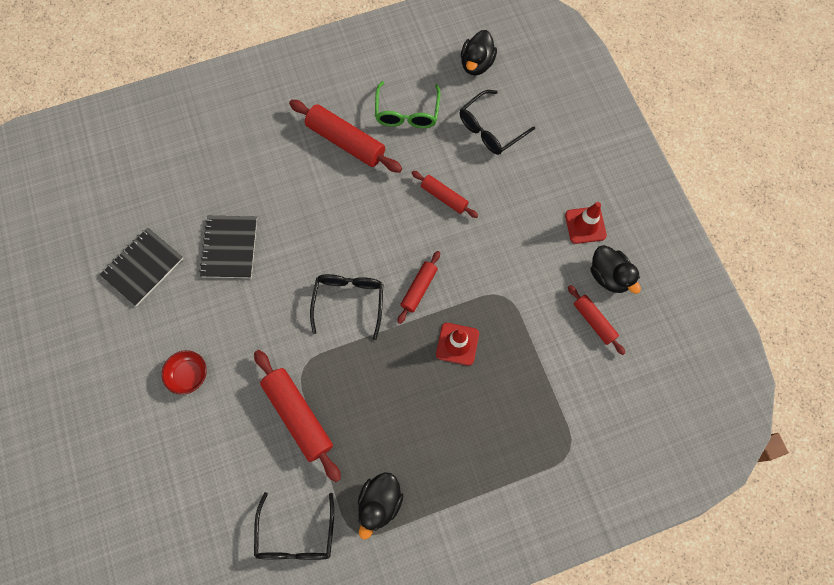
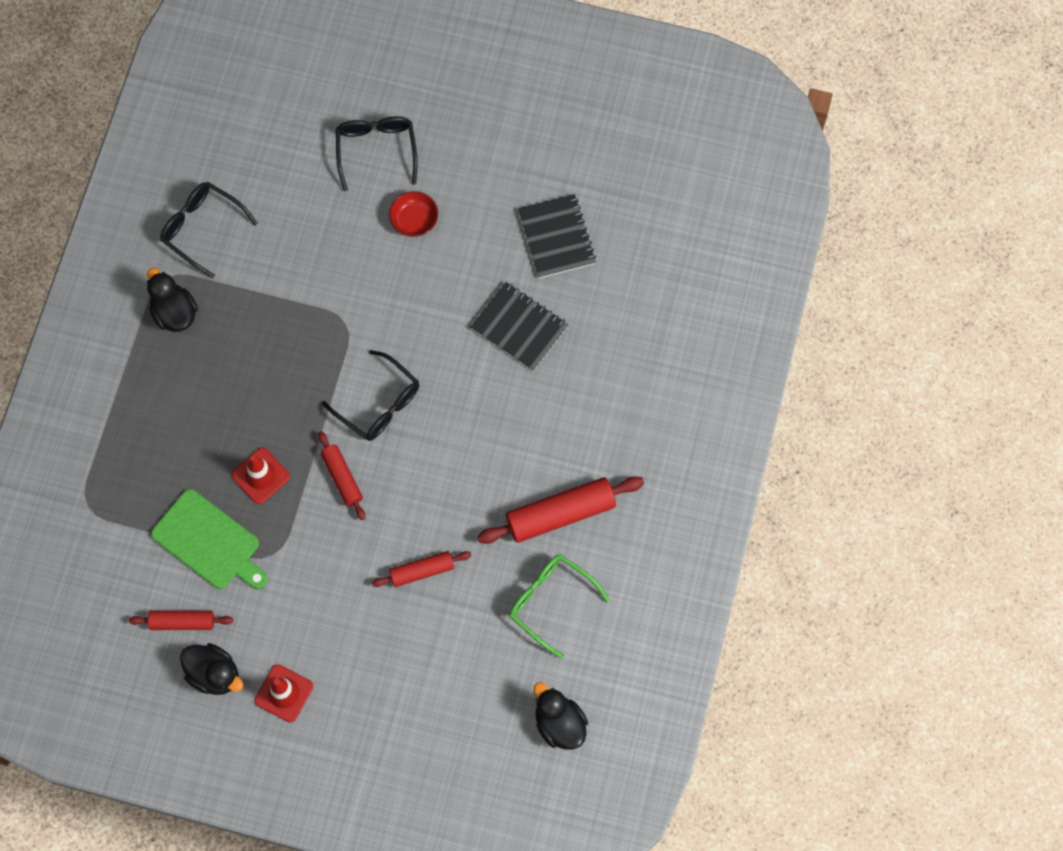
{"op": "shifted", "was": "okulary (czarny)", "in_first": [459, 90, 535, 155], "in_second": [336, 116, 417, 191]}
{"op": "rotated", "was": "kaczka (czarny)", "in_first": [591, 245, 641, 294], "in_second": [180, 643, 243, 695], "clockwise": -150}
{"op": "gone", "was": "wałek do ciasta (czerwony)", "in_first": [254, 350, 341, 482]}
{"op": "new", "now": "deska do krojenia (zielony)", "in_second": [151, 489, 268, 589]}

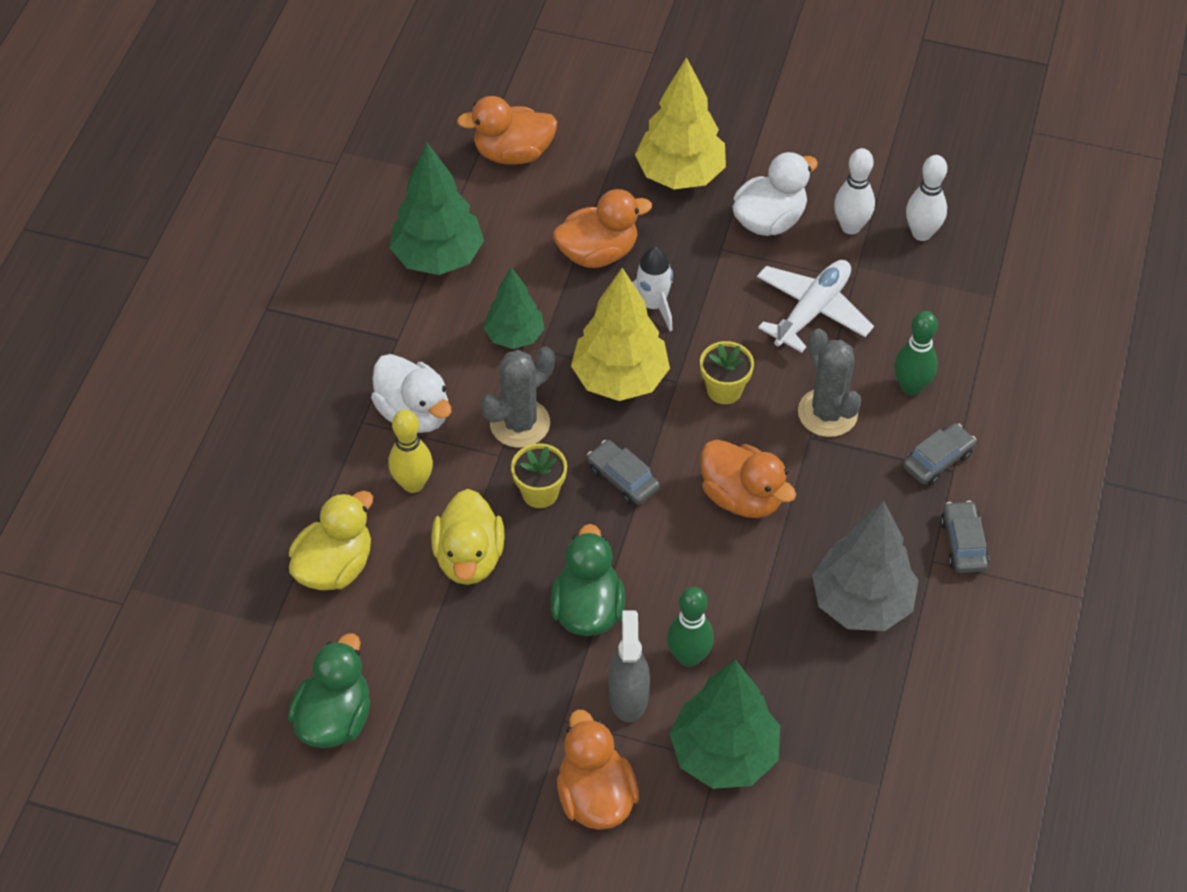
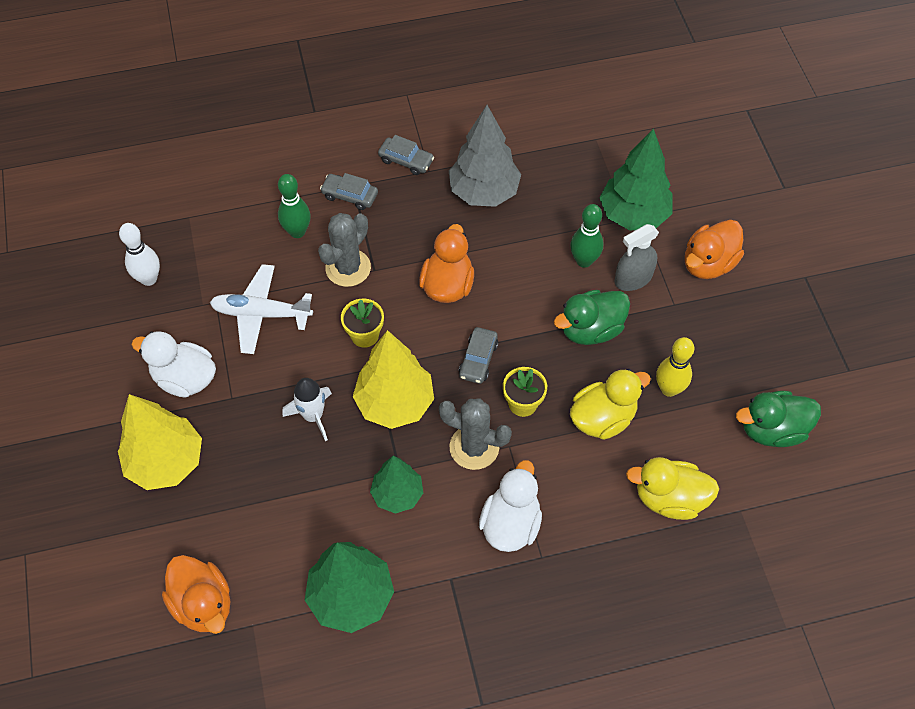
{"op": "gone", "was": "kręgiel (biały)", "in_first": [834, 148, 875, 235]}
{"op": "gone", "was": "kaczka (pomarańczowy)", "in_first": [553, 189, 652, 268]}
{"op": "shifted", "was": "kręgiel (żółty)", "in_first": [389, 410, 433, 493], "in_second": [656, 337, 694, 397]}
{"op": "rotated", "was": "samochód (szary)", "in_first": [941, 501, 989, 573], "in_second": [378, 135, 434, 175], "clockwise": -120}

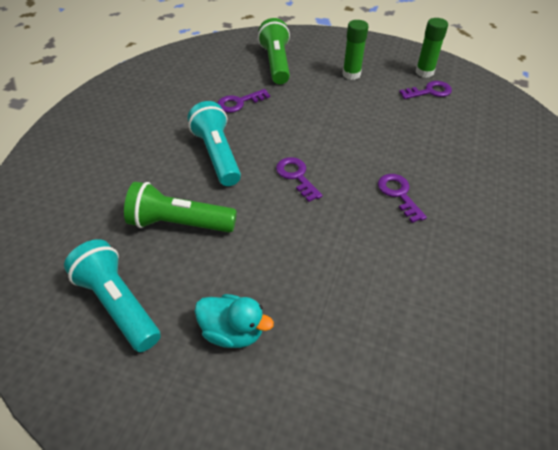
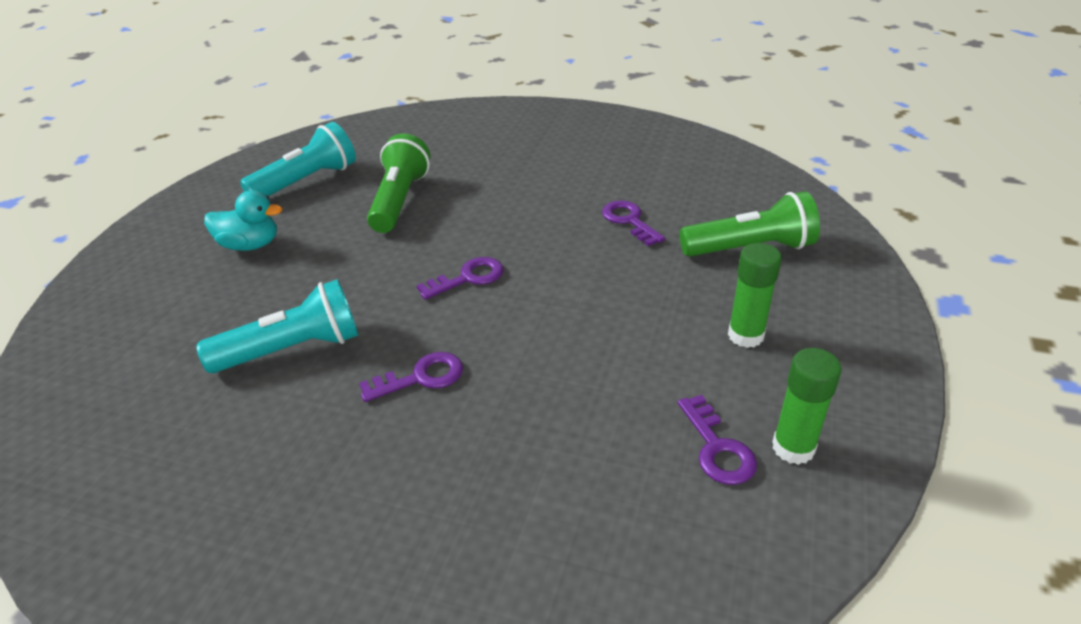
{"op": "shifted", "was": "latarka (turkusowy)", "in_first": [188, 101, 241, 186], "in_second": [197, 279, 359, 373]}
{"op": "rotated", "was": "kaczka (turkusowy)", "in_first": [194, 294, 274, 348], "in_second": [204, 190, 282, 251], "clockwise": -105}

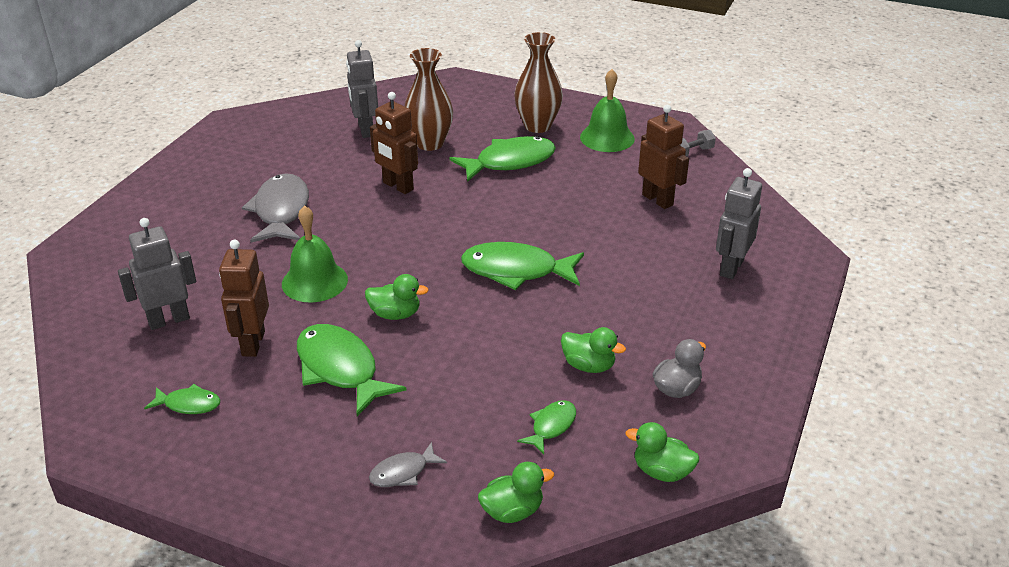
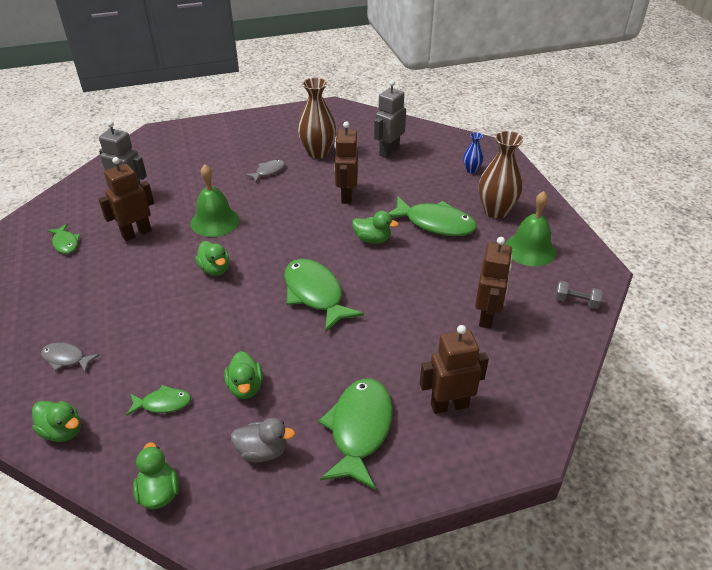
{"op": "shifted", "was": "wazon (brązowy)", "in_first": [404, 48, 453, 151], "in_second": [298, 78, 336, 159]}
{"op": "repainted", "was": "robot (szary)", "now": "robot (brązowy)", "in_first": [716, 168, 762, 279], "in_second": [420, 325, 489, 414]}
{"op": "scaled", "was": "ryba (szary)", "in_first": [242, 173, 309, 243], "in_second": [245, 160, 285, 182], "ratio": 0.51}
{"op": "shifted", "was": "ryba (zielony)", "in_first": [297, 324, 406, 416], "in_second": [318, 378, 393, 490]}
{"op": "new", "now": "wazon (niebieski)", "in_second": [463, 132, 484, 174]}
{"op": "new", "now": "kaczka (zielony)", "in_second": [352, 211, 399, 244]}

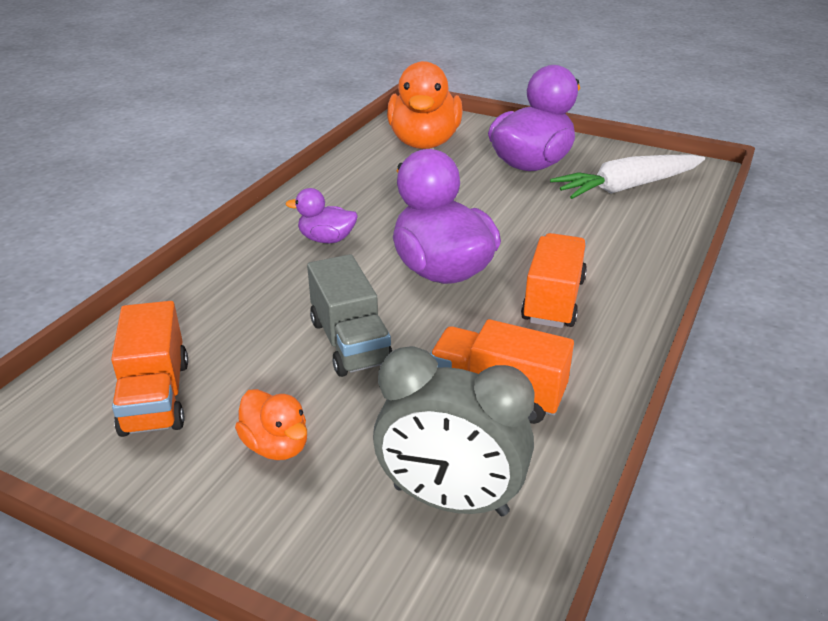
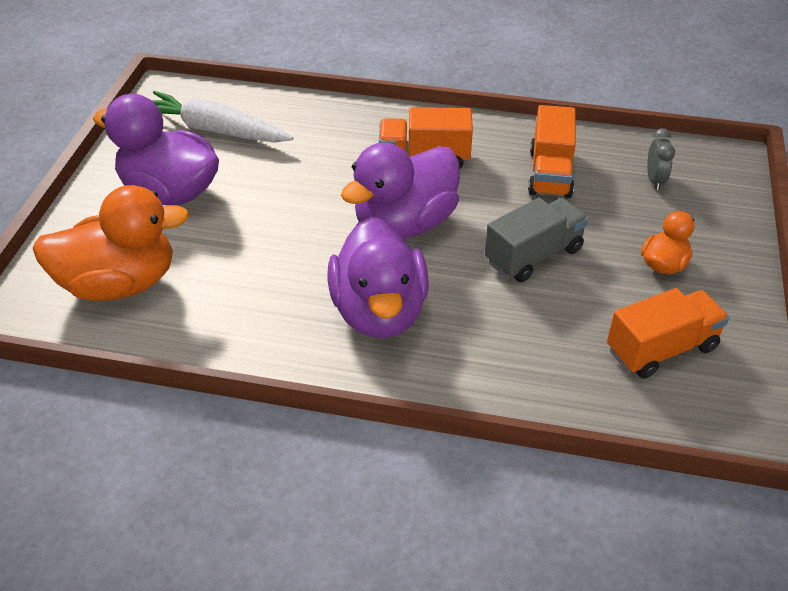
{"op": "rotated", "was": "marchewka (biały)", "in_first": [550, 154, 705, 199], "in_second": [151, 91, 293, 143], "clockwise": 150}
{"op": "scaled", "was": "kaczka (fioletowy)", "in_first": [286, 188, 358, 243], "in_second": [328, 216, 429, 338], "ratio": 2.0}
{"op": "scaled", "was": "budzik (szary)", "in_first": [373, 346, 535, 516], "in_second": [647, 128, 675, 190], "ratio": 0.48}

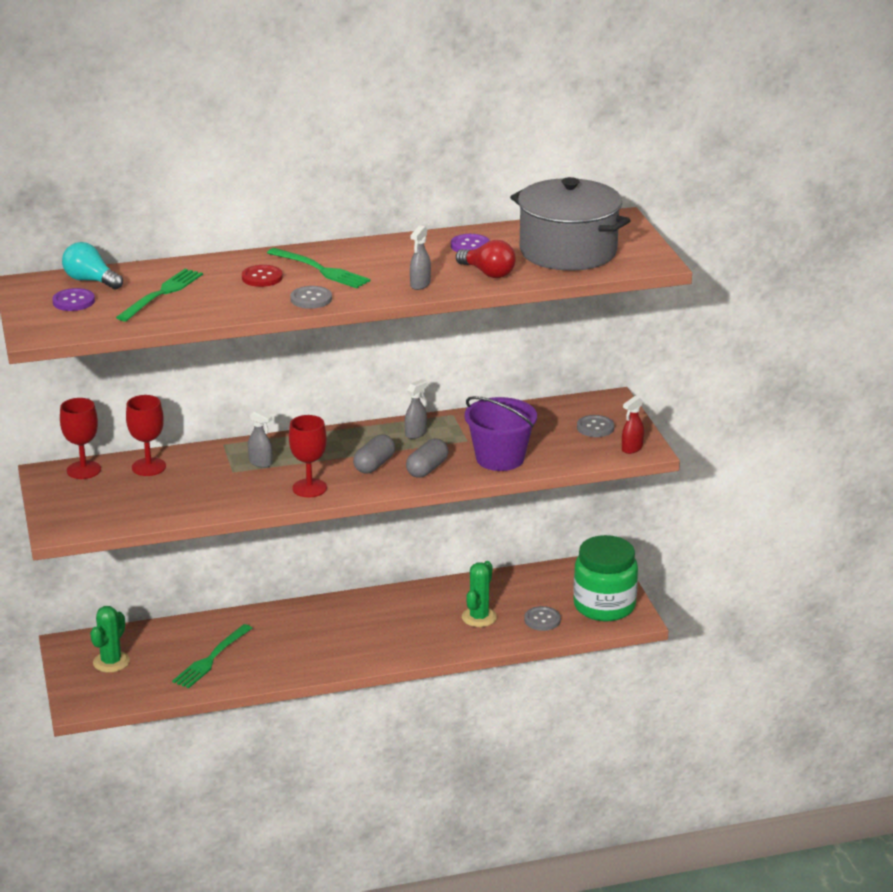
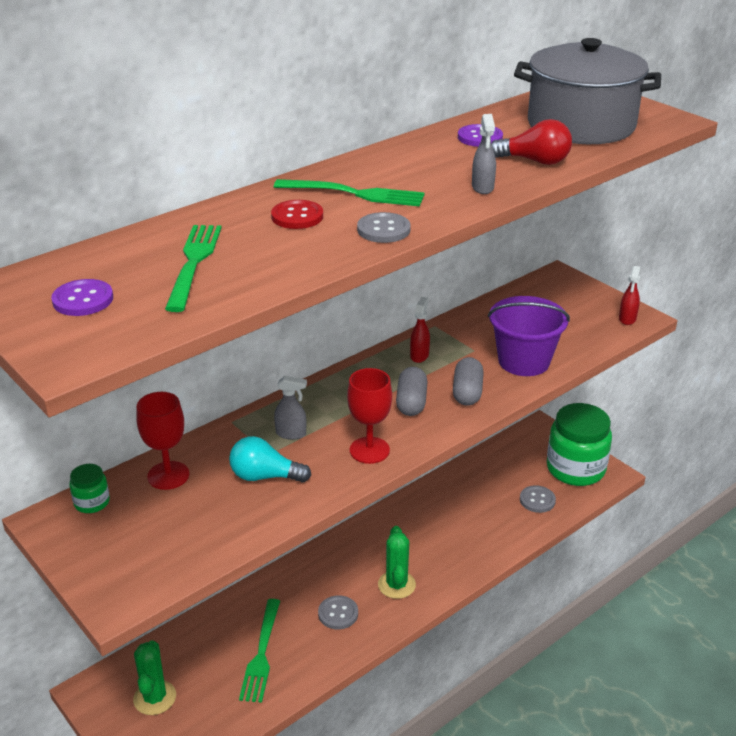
{"op": "shifted", "was": "żarówka (turkusowy)", "in_first": [62, 242, 123, 290], "in_second": [229, 436, 311, 483]}
{"op": "repainted", "was": "spryskiwacz (szary)", "now": "spryskiwacz (czerwony)", "in_first": [405, 379, 427, 439], "in_second": [410, 297, 430, 363]}
{"op": "swapped", "was": "kielich (czerwony)", "now": "słoik (zielony)", "in_first": [60, 398, 101, 479], "in_second": [69, 464, 110, 513]}
{"op": "shifted", "was": "guzik (szary)", "in_first": [577, 415, 614, 437], "in_second": [318, 595, 358, 630]}
{"op": "shifted", "was": "kaktus (zielony)", "in_first": [462, 561, 497, 627], "in_second": [378, 526, 416, 599]}

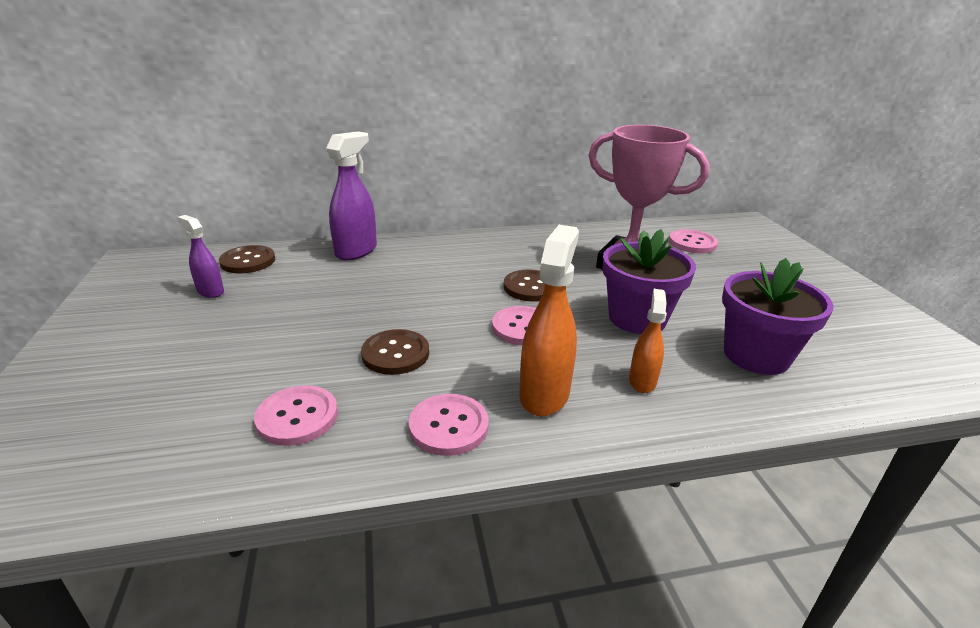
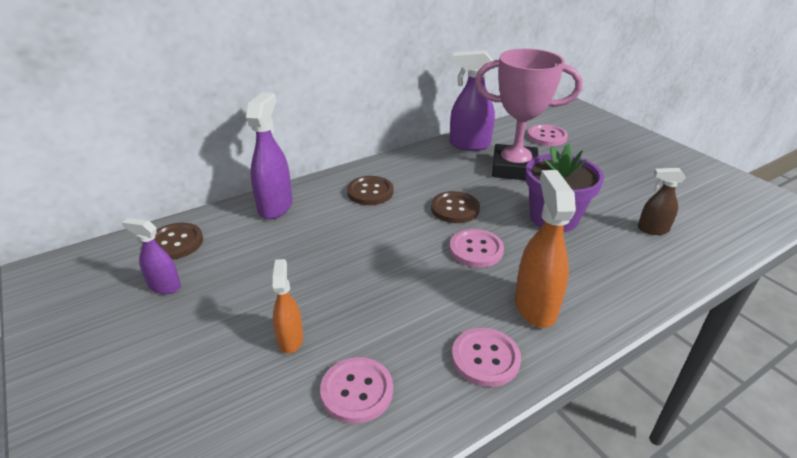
{"op": "swapped", "was": "doniczka (fioletowy)", "now": "spryskiwacz (brązowy)", "in_first": [722, 258, 834, 375], "in_second": [638, 168, 686, 235]}
{"op": "shifted", "was": "spryskiwacz (pomarańczowy)", "in_first": [629, 289, 667, 393], "in_second": [272, 259, 303, 354]}
{"op": "shifted", "was": "guzik (brązowy)", "in_first": [361, 329, 429, 375], "in_second": [347, 176, 393, 205]}
{"op": "new", "now": "spryskiwacz (fioletowy)", "in_second": [450, 50, 495, 151]}

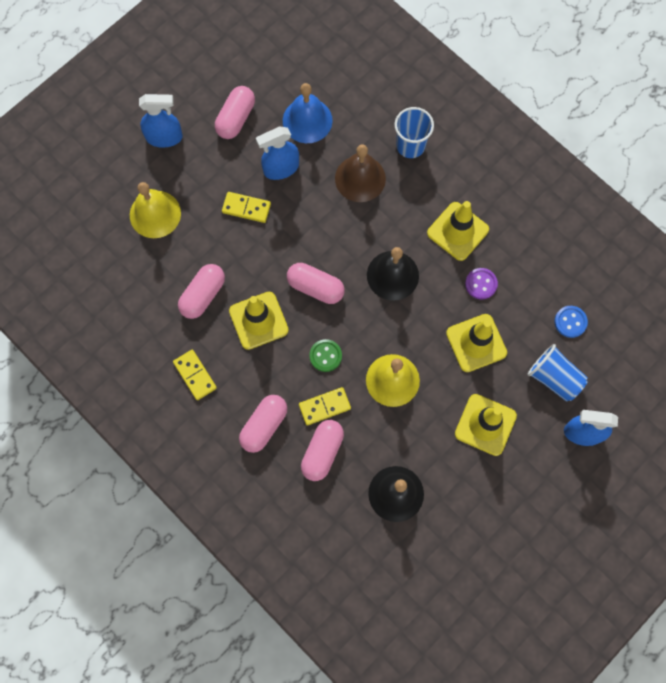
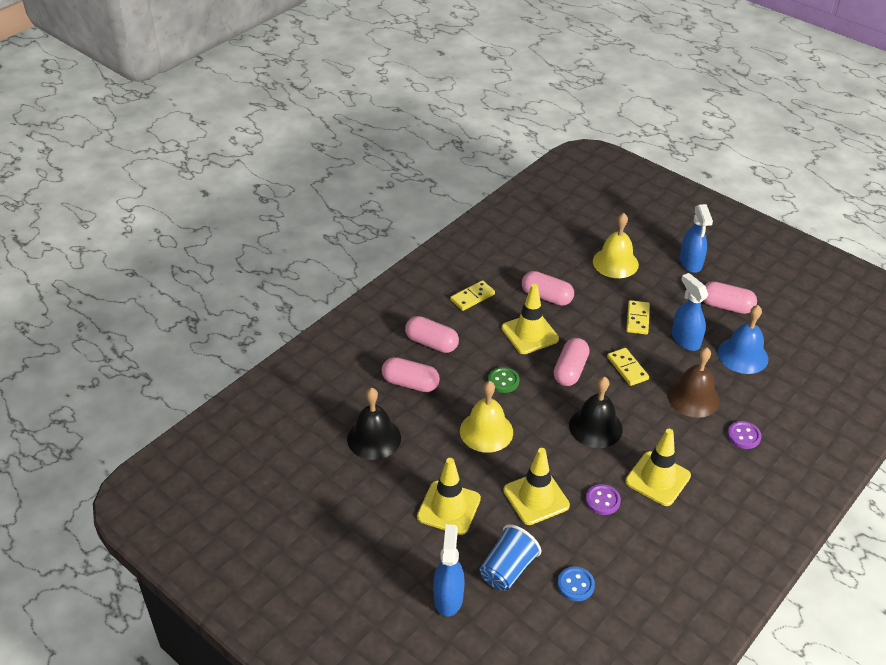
{"op": "swapped", "was": "szklanka (niebieski)", "now": "guzik (fioletowy)", "in_first": [395, 107, 434, 158], "in_second": [727, 421, 762, 449]}
{"op": "shifted", "was": "kostka domina (żółty)", "in_first": [299, 387, 351, 425], "in_second": [607, 348, 649, 386]}

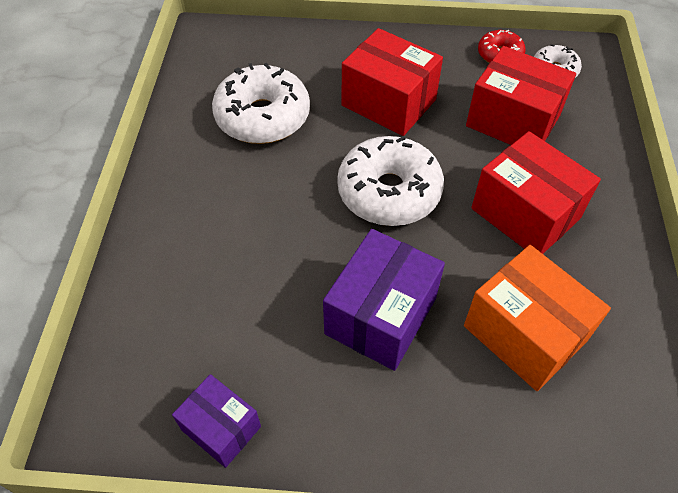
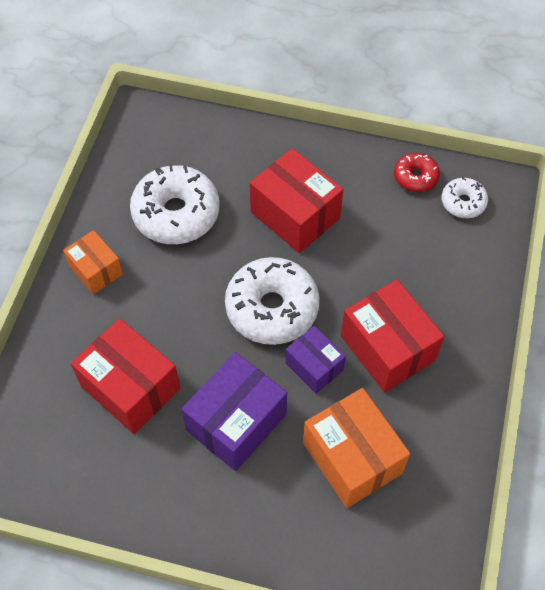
{"op": "shifted", "was": "pudełko (czerwony)", "in_first": [466, 46, 576, 145], "in_second": [71, 318, 180, 434]}
{"op": "shifted", "was": "pudełko (fioletowy)", "in_first": [172, 374, 261, 468], "in_second": [285, 326, 346, 394]}
{"op": "new", "now": "pudełko (pomarańczowy)", "in_second": [63, 230, 123, 294]}

